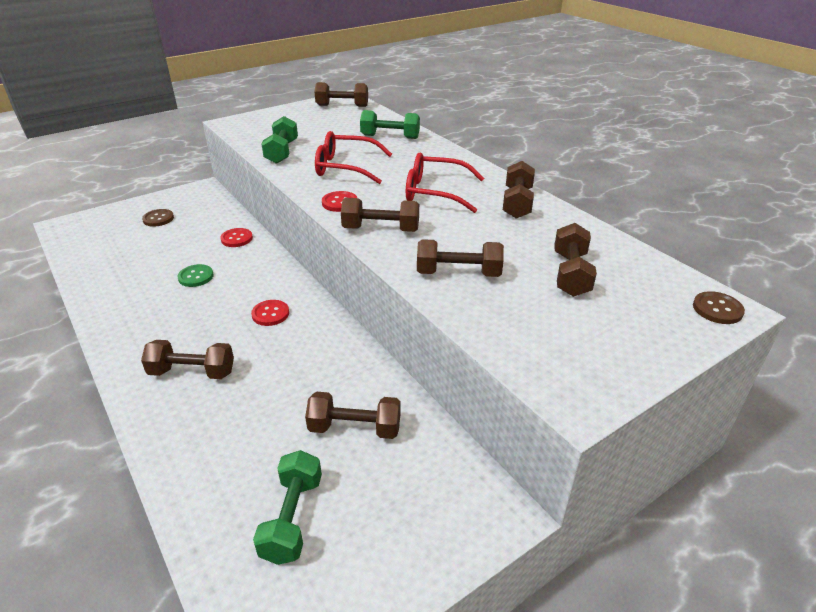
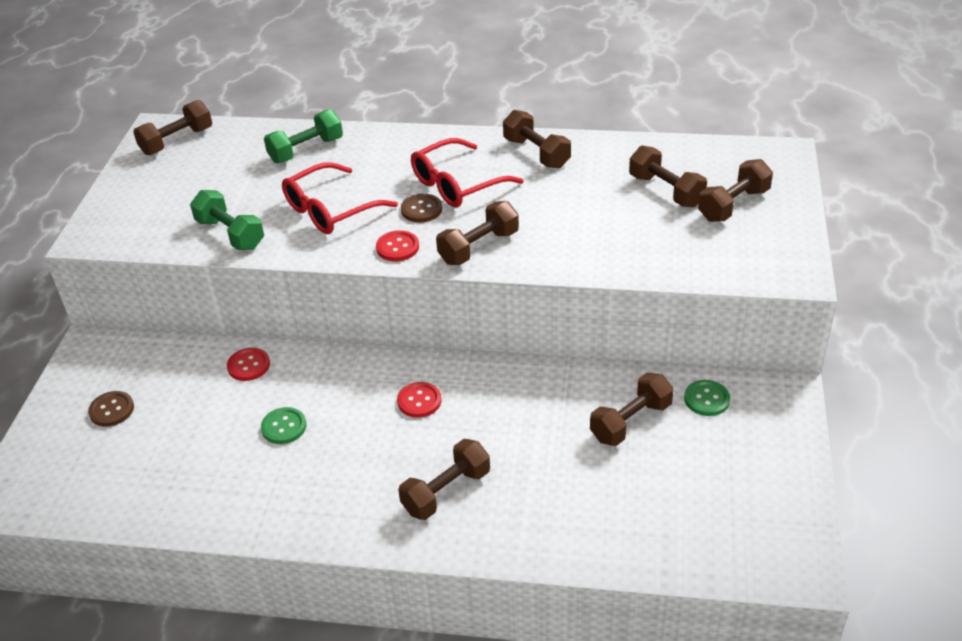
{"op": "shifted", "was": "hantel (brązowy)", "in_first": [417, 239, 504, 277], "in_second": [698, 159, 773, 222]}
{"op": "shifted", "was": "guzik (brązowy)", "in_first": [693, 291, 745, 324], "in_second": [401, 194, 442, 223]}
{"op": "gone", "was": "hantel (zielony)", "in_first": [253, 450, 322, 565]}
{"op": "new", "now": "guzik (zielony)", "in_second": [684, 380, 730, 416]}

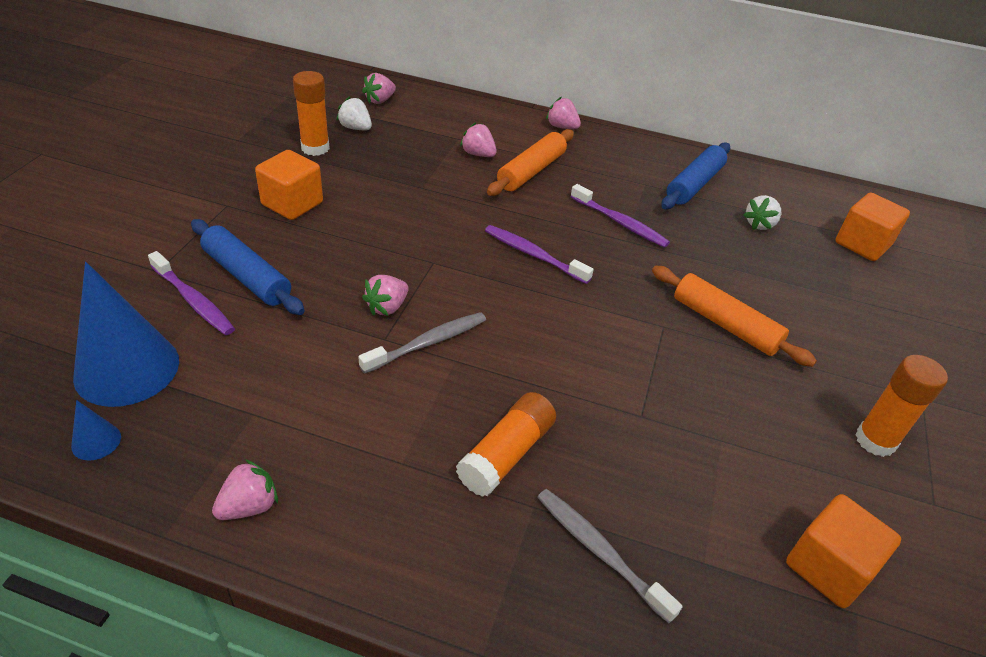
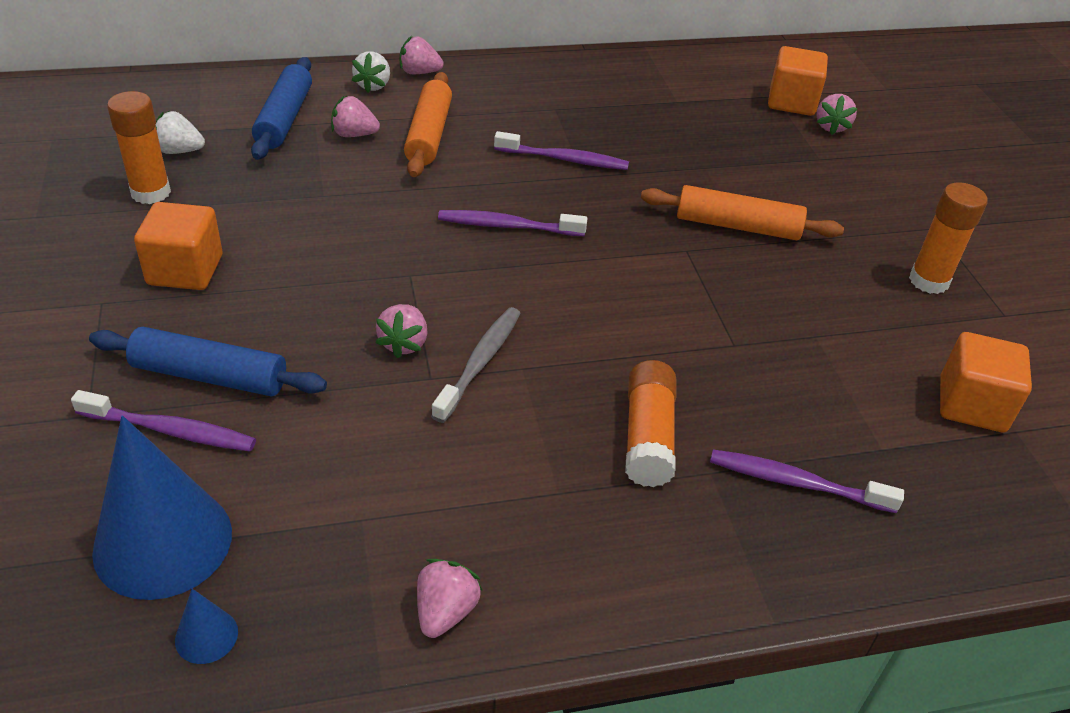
{"op": "shifted", "was": "truskawka (różowy)", "in_first": [362, 73, 396, 104], "in_second": [816, 94, 857, 135]}
{"op": "shifted", "was": "wałek do ciasta (niebieski)", "in_first": [661, 142, 730, 209], "in_second": [251, 57, 312, 160]}
{"op": "shifted", "was": "truskawka (biały)", "in_first": [743, 195, 781, 230], "in_second": [352, 51, 390, 93]}
{"op": "repainted", "was": "szczoteczka do zębów (szary)", "now": "szczoteczka do zębów (fioletowy)", "in_first": [537, 489, 682, 623], "in_second": [710, 449, 904, 513]}

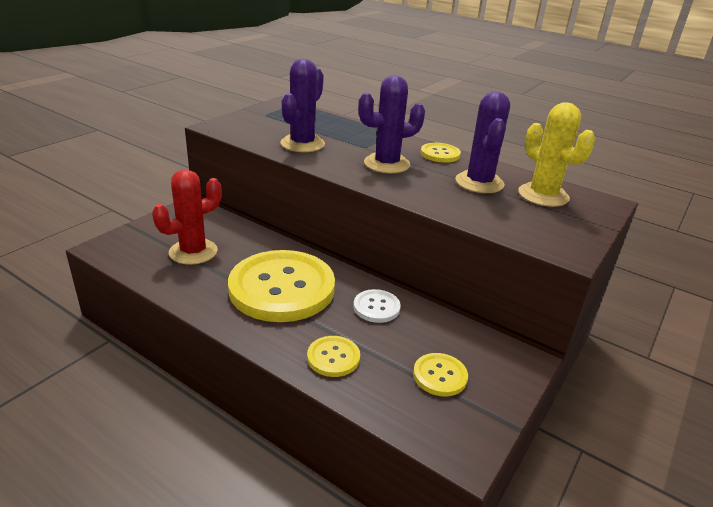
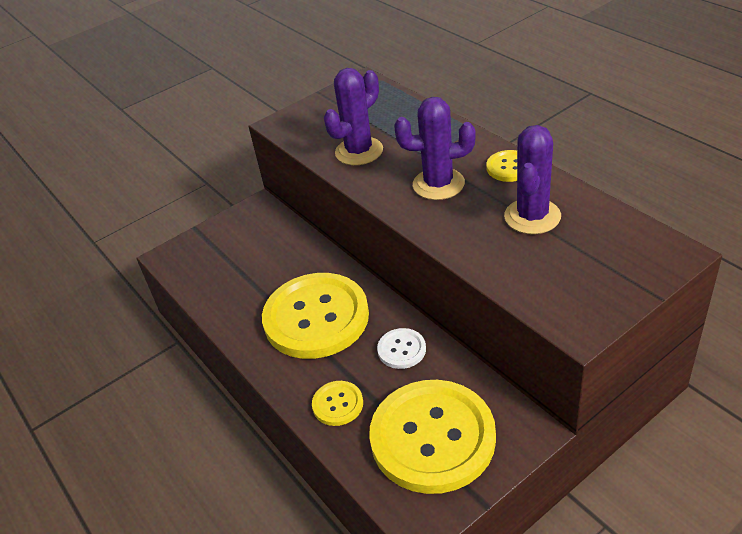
{"op": "gone", "was": "kaktus (żółty)", "in_first": [518, 102, 595, 207]}
{"op": "gone", "was": "kaktus (czerwony)", "in_first": [152, 169, 222, 265]}
{"op": "scaled", "was": "guzik (żółty)", "in_first": [413, 353, 468, 396], "in_second": [369, 380, 496, 494], "ratio": 2.31}

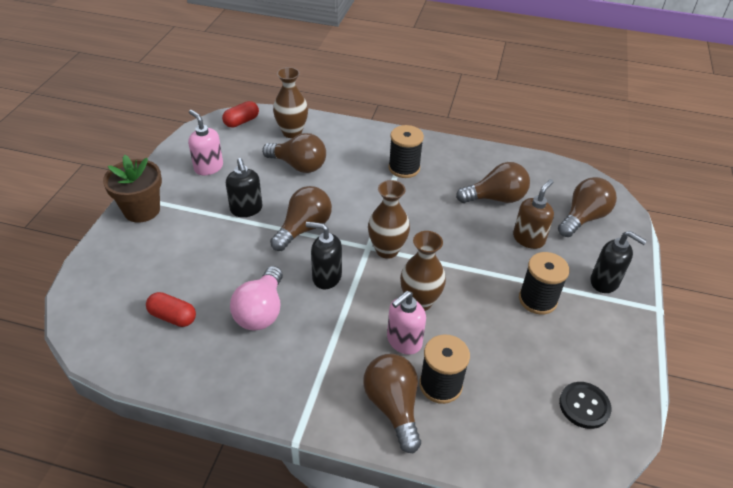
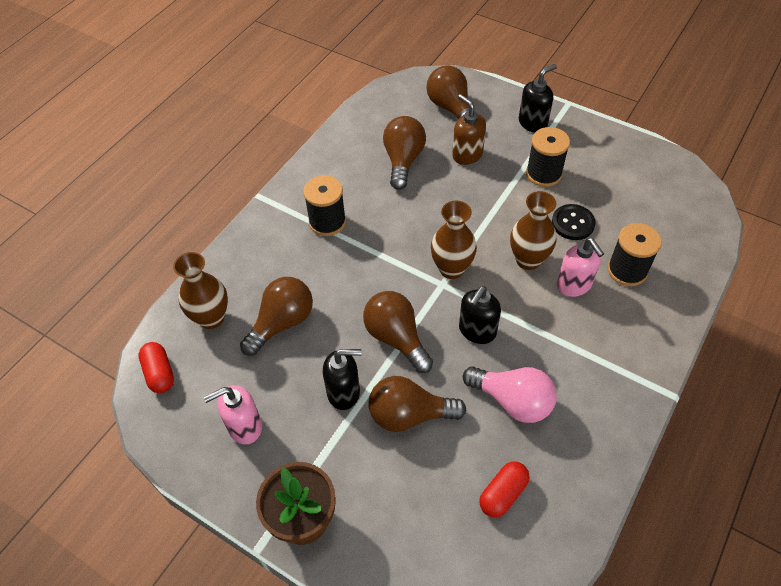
{"op": "shifted", "was": "żarówka (brązowy)", "in_first": [363, 354, 421, 453], "in_second": [368, 376, 466, 432]}
{"op": "shifted", "was": "guzik (czarny)", "in_first": [559, 382, 611, 429], "in_second": [552, 204, 596, 240]}

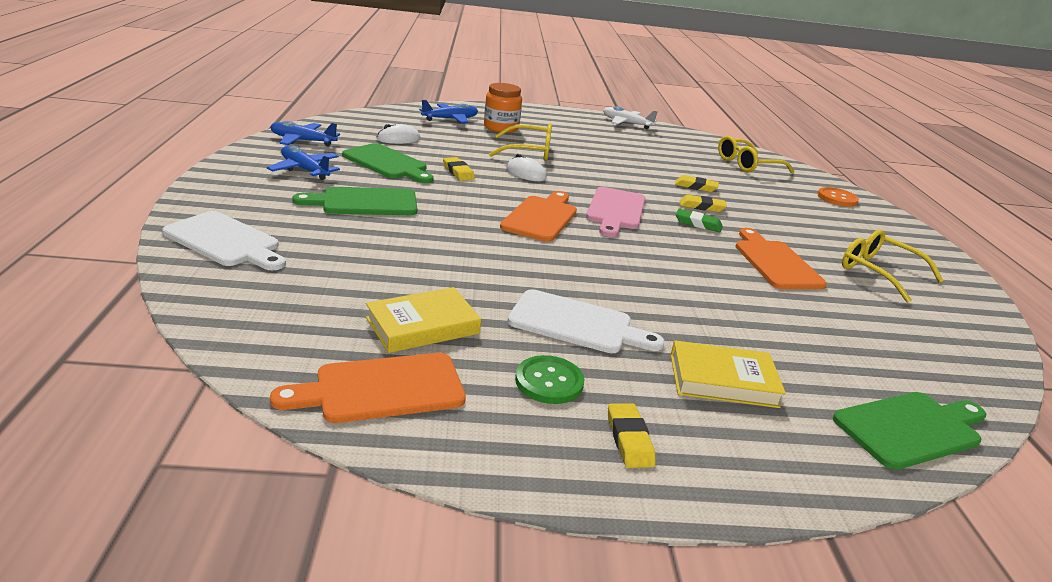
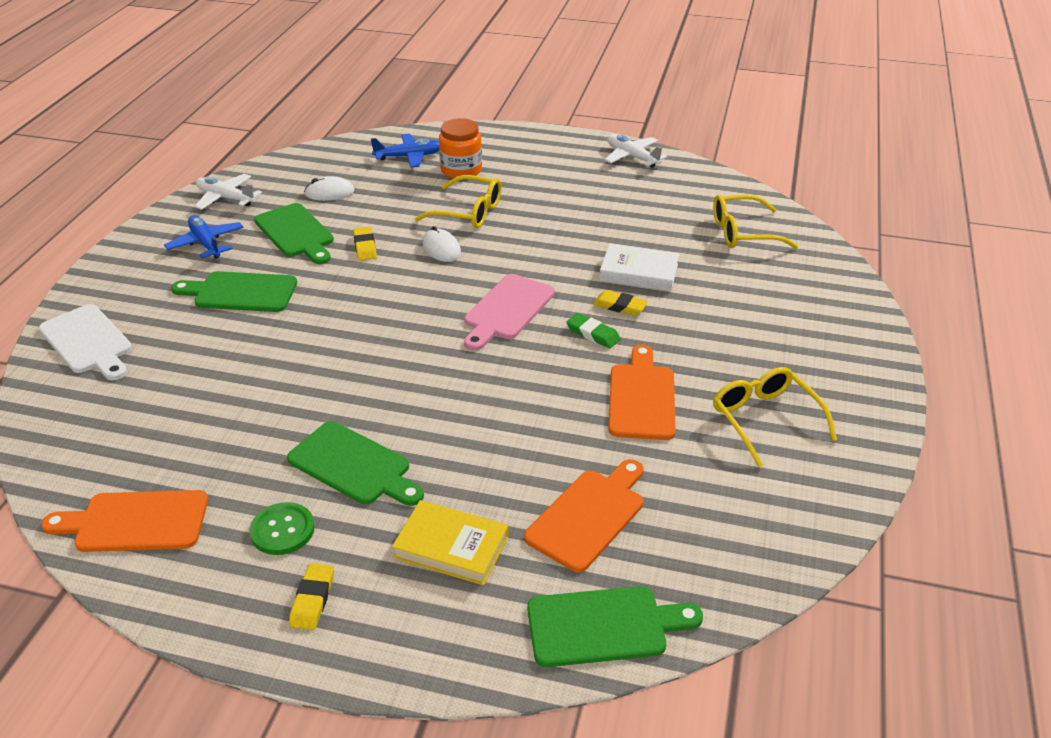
{"op": "repainted", "was": "samolot (niebieski)", "now": "samolot (biały)", "in_first": [270, 121, 340, 146], "in_second": [194, 174, 262, 210]}
{"op": "swapped", "was": "gumka do mazania (żółty)", "now": "książka (biały)", "in_first": [675, 175, 719, 192], "in_second": [600, 244, 679, 291]}
{"op": "gone", "was": "guzik (pomarańczowy)", "in_first": [818, 187, 859, 207]}
{"op": "shifted", "was": "deska do krojenia (pomarańczowy)", "in_first": [500, 191, 577, 242], "in_second": [524, 459, 644, 572]}
{"op": "gone", "was": "książka (żółty)", "in_first": [366, 287, 481, 353]}
{"op": "repainted", "was": "deska do krojenia (biały)", "now": "deska do krojenia (zielony)", "in_first": [507, 289, 664, 353], "in_second": [287, 421, 424, 506]}

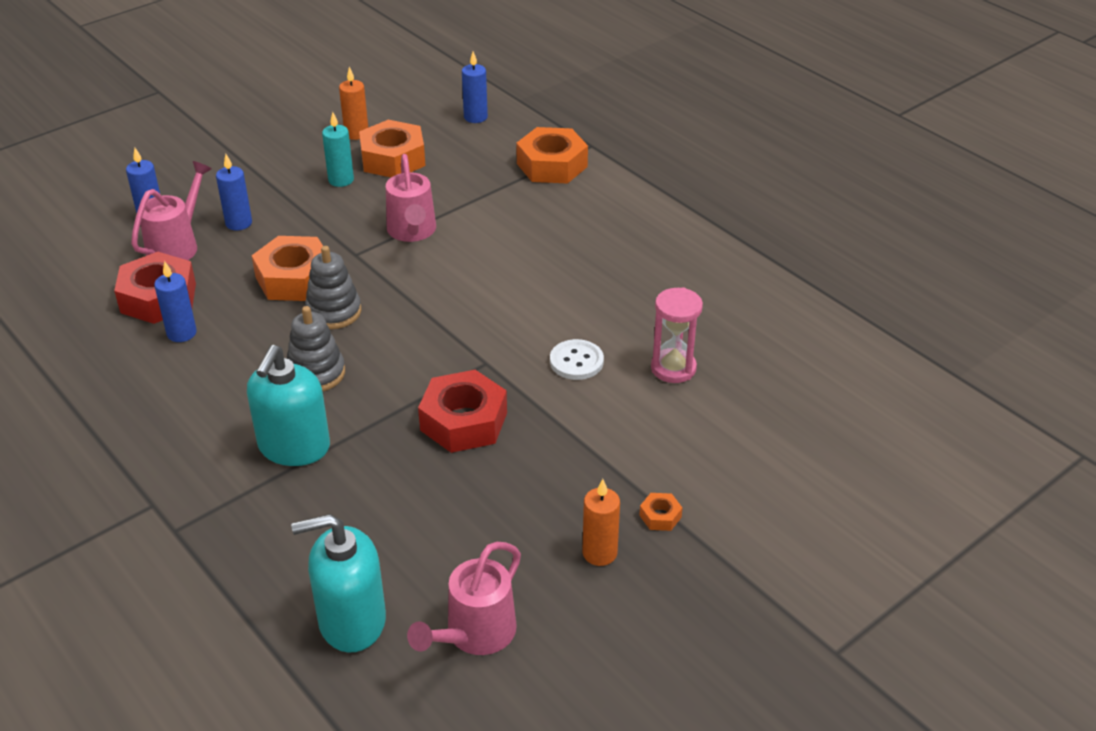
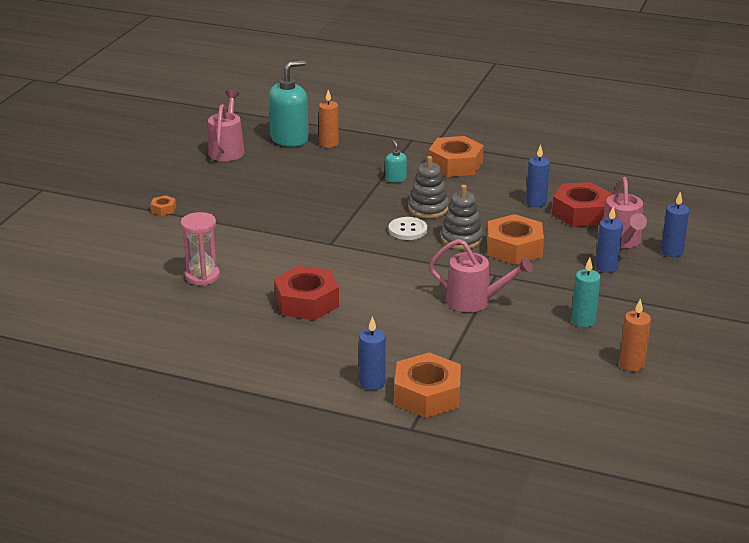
{"op": "shifted", "was": "świeca (niebieski)", "in_first": [462, 52, 488, 123], "in_second": [359, 316, 386, 390]}
{"op": "shifted", "was": "nakrętka (pomarańczowy)", "in_first": [359, 120, 426, 177], "in_second": [429, 136, 484, 177]}
{"op": "rotated", "was": "konewka (różowy)", "in_first": [386, 154, 436, 242], "in_second": [429, 239, 533, 312], "clockwise": 150}
{"op": "shifted", "was": "guzik (biały)", "in_first": [550, 339, 604, 380], "in_second": [389, 217, 427, 240]}
{"op": "scaled", "was": "dozownik mydła (turkusowy)", "in_first": [247, 345, 330, 466], "in_second": [385, 140, 407, 183], "ratio": 0.46}
{"op": "shifted", "was": "nakrętka (czerwony)", "in_first": [418, 370, 507, 453], "in_second": [274, 266, 339, 320]}
{"op": "shifted", "was": "świeca (pomarańczowy)", "in_first": [583, 479, 620, 566], "in_second": [319, 90, 339, 148]}

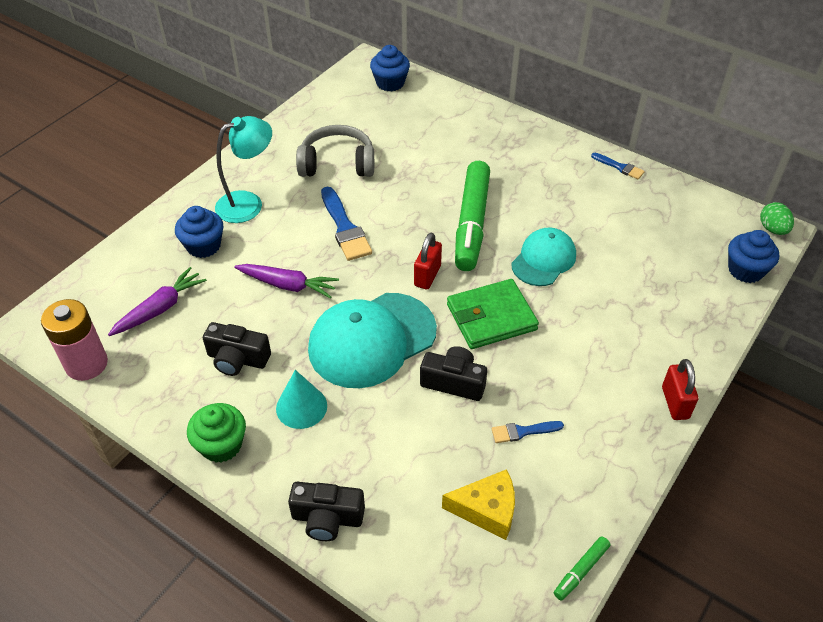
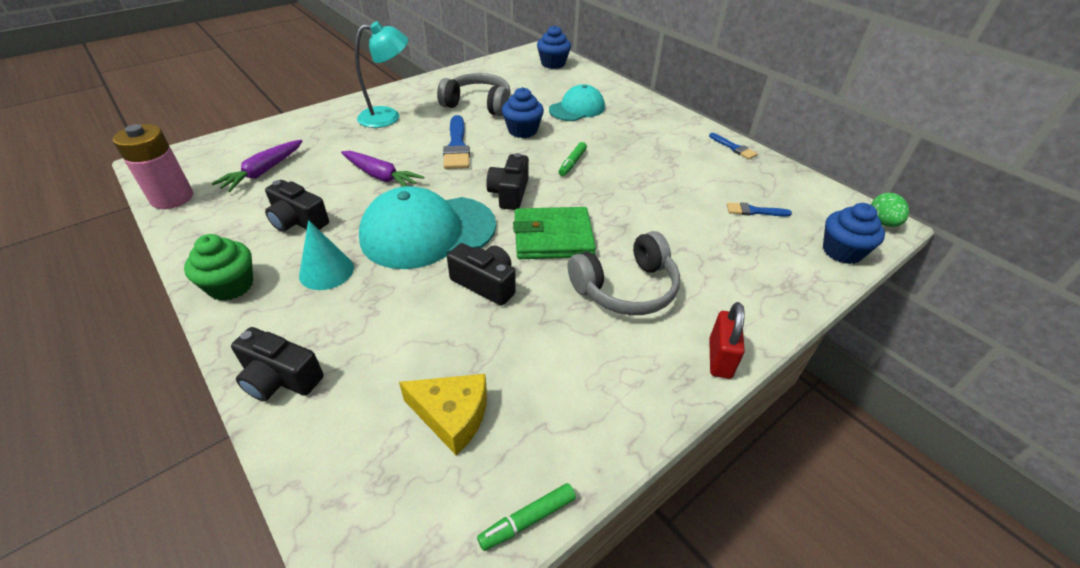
{"op": "scaled", "was": "flamaster (zielony)", "in_first": [455, 161, 490, 271], "in_second": [559, 142, 587, 176], "ratio": 0.42}
{"op": "shifted", "was": "muffinka (niebieski)", "in_first": [175, 206, 223, 258], "in_second": [502, 87, 544, 138]}
{"op": "shifted", "was": "czapka (turkusowy)", "in_first": [511, 228, 576, 286], "in_second": [549, 84, 605, 121]}
{"op": "swapped", "was": "kłódka (czerwony)", "now": "aparat fotograficzny (czarny)", "in_first": [414, 233, 442, 289], "in_second": [486, 153, 529, 210]}
{"op": "rotated", "was": "marchewka (fioletowy)", "in_first": [108, 267, 207, 336], "in_second": [211, 140, 302, 192], "clockwise": 150}
{"op": "shifted", "was": "pędzel (niebieski)", "in_first": [492, 421, 564, 443], "in_second": [727, 202, 792, 217]}
{"op": "new", "now": "słuchawki (szary)", "in_second": [568, 231, 680, 315]}

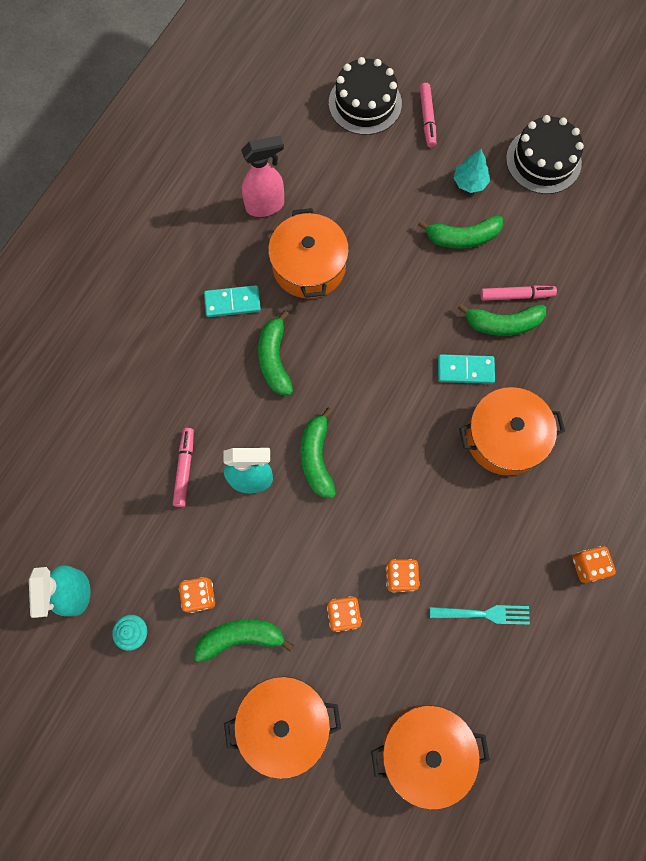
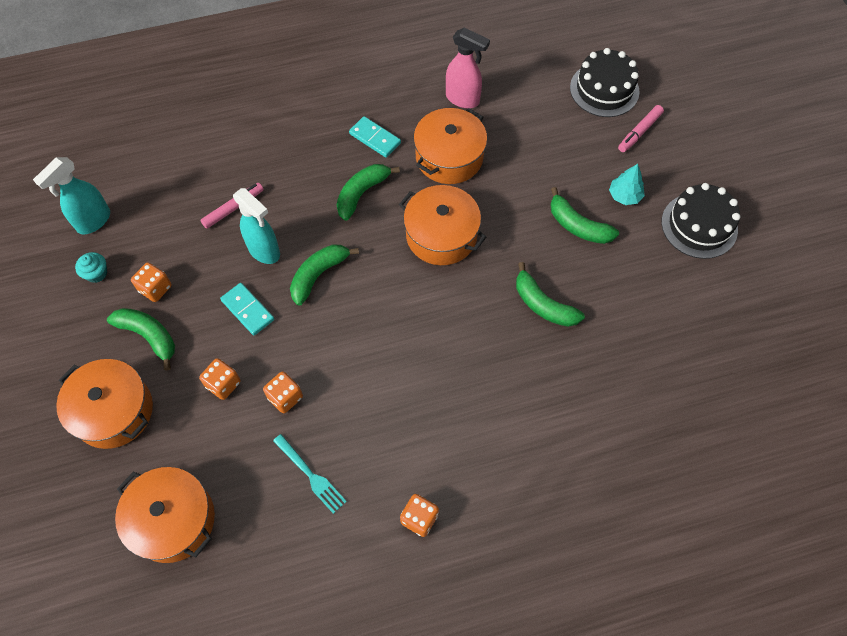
{"op": "gone", "was": "flamaster (różowy)", "in_first": [480, 285, 557, 301]}
{"op": "shifted", "was": "kostka domina (turkusowy)", "in_first": [438, 354, 495, 384], "in_second": [220, 283, 274, 335]}
{"op": "shifted", "was": "garnek (pomarańczowy)", "in_first": [459, 387, 565, 476], "in_second": [399, 185, 486, 265]}

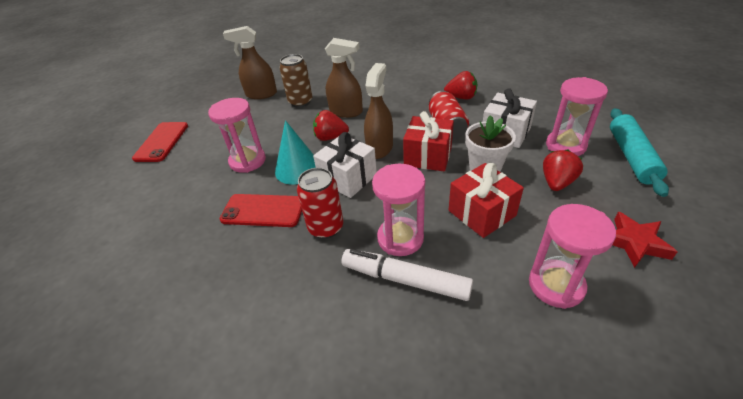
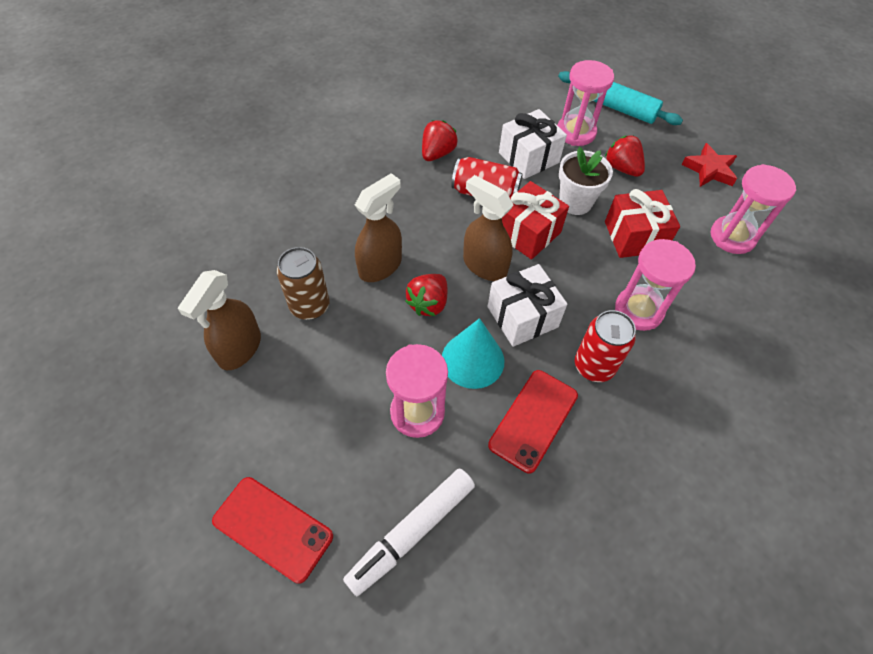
{"op": "shifted", "was": "flamaster (biały)", "in_first": [342, 249, 473, 301], "in_second": [343, 468, 475, 596]}

